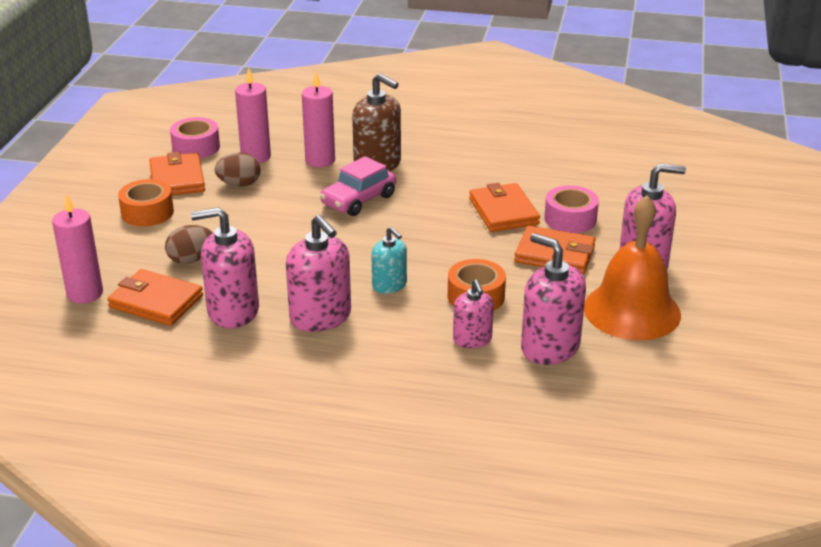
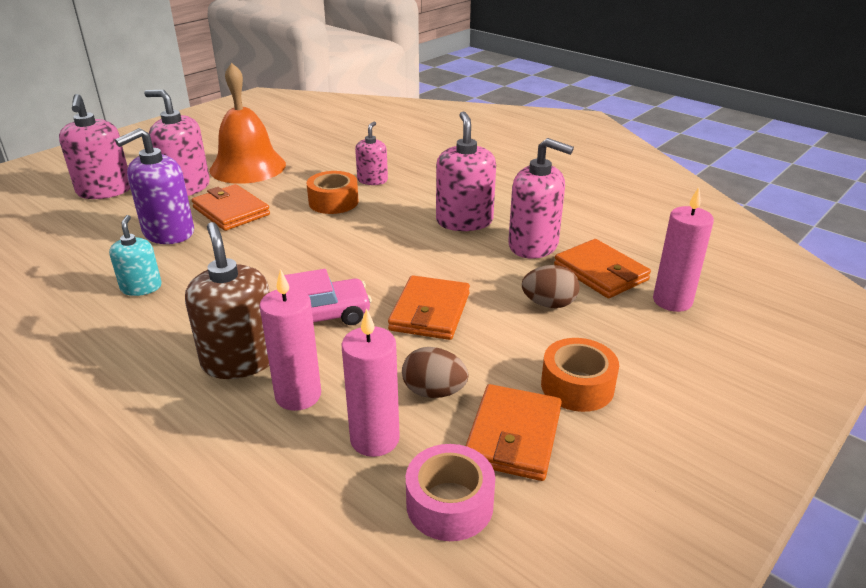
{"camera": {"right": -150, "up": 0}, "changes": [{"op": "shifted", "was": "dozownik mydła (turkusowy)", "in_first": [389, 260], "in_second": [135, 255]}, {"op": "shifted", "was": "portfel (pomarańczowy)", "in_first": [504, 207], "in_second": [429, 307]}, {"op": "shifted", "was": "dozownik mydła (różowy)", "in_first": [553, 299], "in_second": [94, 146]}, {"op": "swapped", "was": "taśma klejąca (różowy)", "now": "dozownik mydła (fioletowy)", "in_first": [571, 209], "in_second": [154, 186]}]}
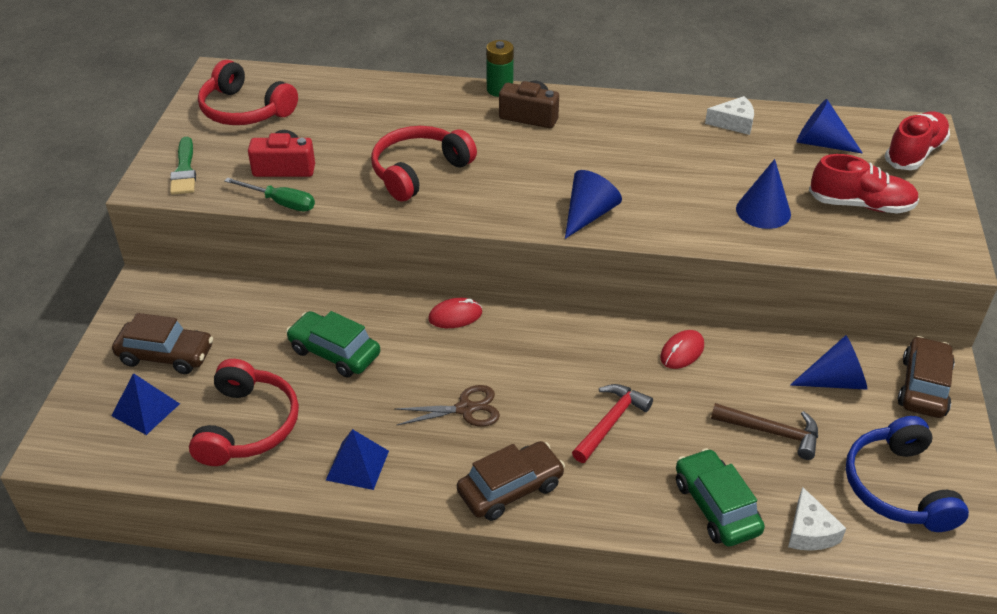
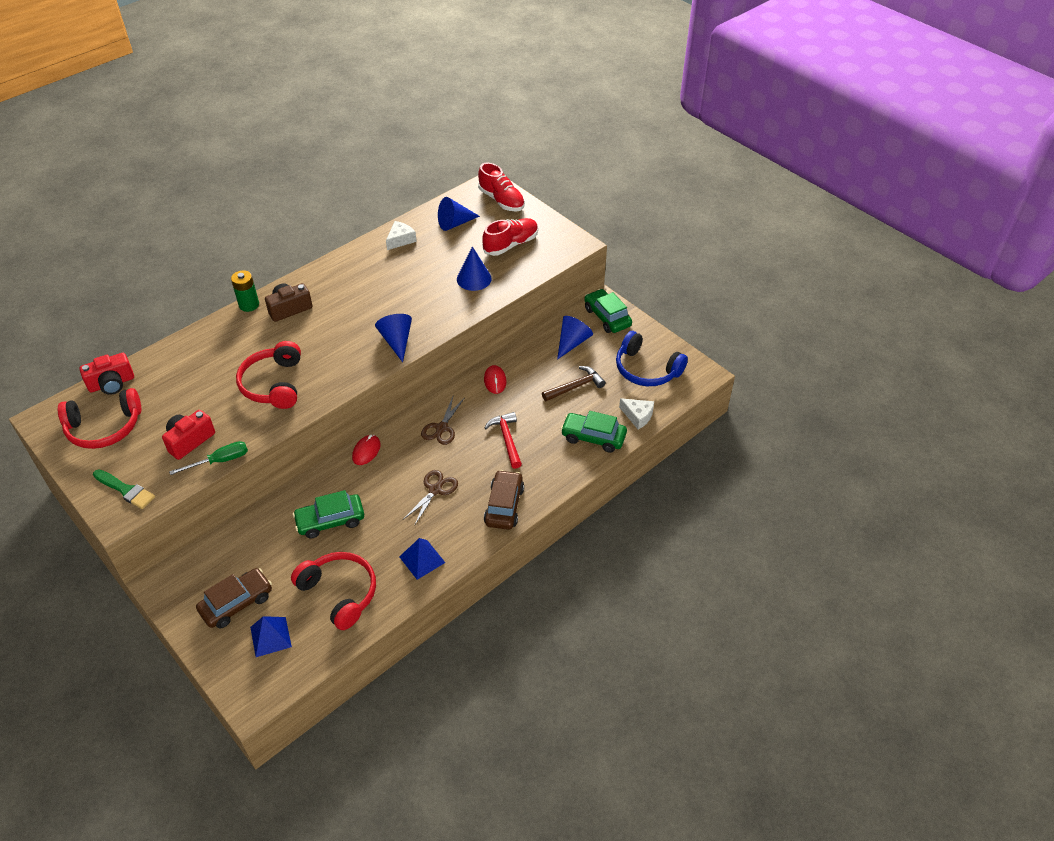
{"camera": {"right": -50, "up": 5}, "changes": [{"op": "rotated", "was": "but (czerwony)", "in_first": [917, 141], "in_second": [501, 187], "clockwise": 150}, {"op": "repainted", "was": "samochód (brązowy)", "now": "samochód (zielony)", "in_first": [926, 377], "in_second": [608, 311]}, {"op": "new", "now": "aparat fotograficzny (czerwony)", "in_second": [106, 374]}, {"op": "new", "now": "nożyczki (brązowy)", "in_second": [442, 421]}]}
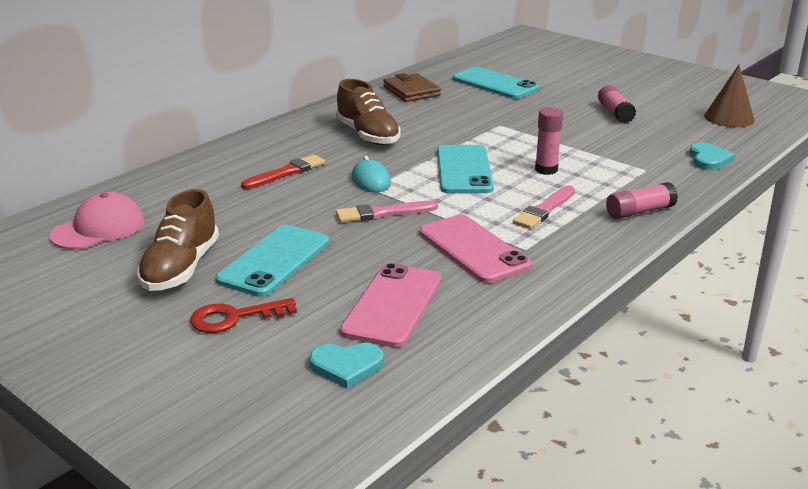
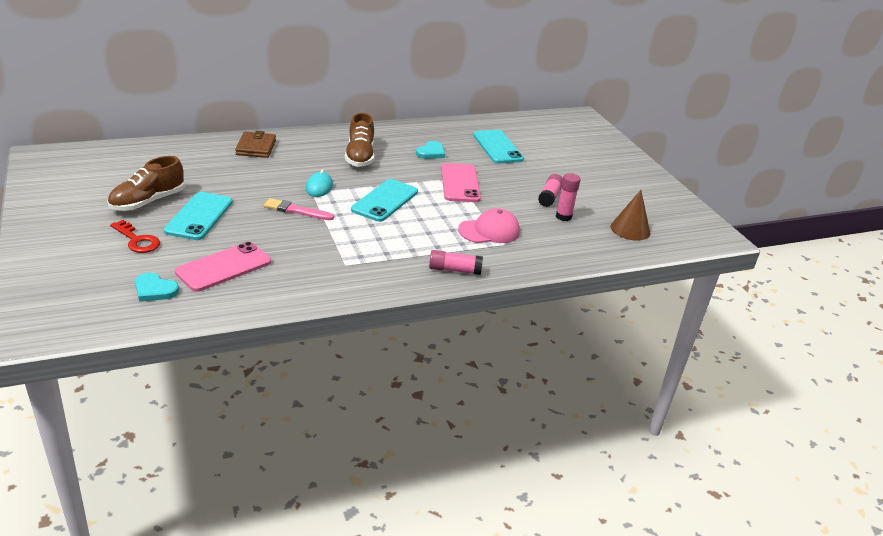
{"camera": {"right": 25, "up": 5}, "changes": [{"op": "shifted", "was": "czapka (różowy)", "in_first": [97, 221], "in_second": [489, 225]}, {"op": "rotated", "was": "klucz (czerwony)", "in_first": [243, 315], "in_second": [135, 236], "clockwise": -150}, {"op": "rotated", "was": "telefon (turkusowy)", "in_first": [272, 261], "in_second": [198, 216], "clockwise": -45}, {"op": "gone", "was": "pędzel (czerwony)", "in_first": [283, 171]}, {"op": "shifted", "was": "portfel (brązowy)", "in_first": [412, 87], "in_second": [255, 144]}, {"op": "shifted", "was": "telefon (różowy)", "in_first": [475, 249], "in_second": [461, 182]}, {"op": "gone", "was": "pędzel (różowy)", "in_first": [544, 207]}, {"op": "shifted", "was": "klej w sztyfcie (różowy)", "in_first": [549, 141], "in_second": [568, 197]}, {"op": "shifted", "was": "serce (turkusowy)", "in_first": [712, 156], "in_second": [430, 150]}]}
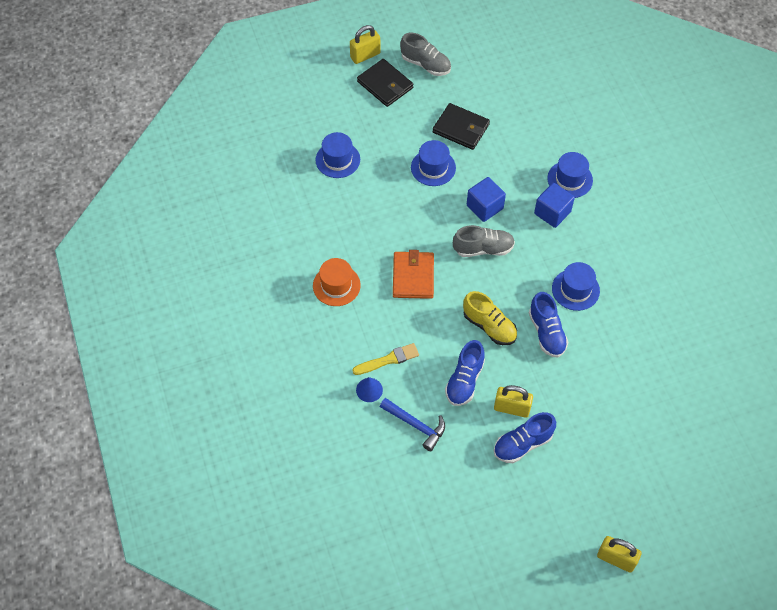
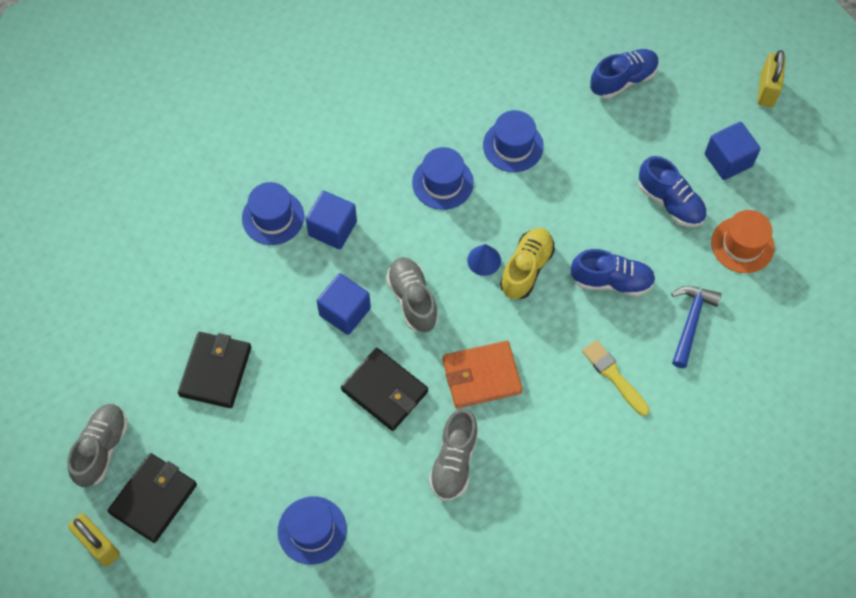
{"camera": {"right": -105, "up": 5}, "changes": [{"op": "shifted", "was": "kapelusz (pomarańczowy)", "in_first": [337, 282], "in_second": [742, 241]}, {"op": "shifted", "was": "stożek (niebieski)", "in_first": [369, 389], "in_second": [484, 260]}, {"op": "shifted", "was": "kapelusz (niebieski)", "in_first": [433, 163], "in_second": [513, 141]}, {"op": "gone", "was": "kłódka (żółty)", "in_first": [513, 401]}, {"op": "shifted", "was": "but (niebieski)", "in_first": [548, 325], "in_second": [624, 74]}, {"op": "new", "now": "portfel (czarny)", "in_second": [384, 389]}, {"op": "new", "now": "but (szary)", "in_second": [453, 455]}, {"op": "new", "now": "sześcian (niebieski)", "in_second": [733, 151]}]}
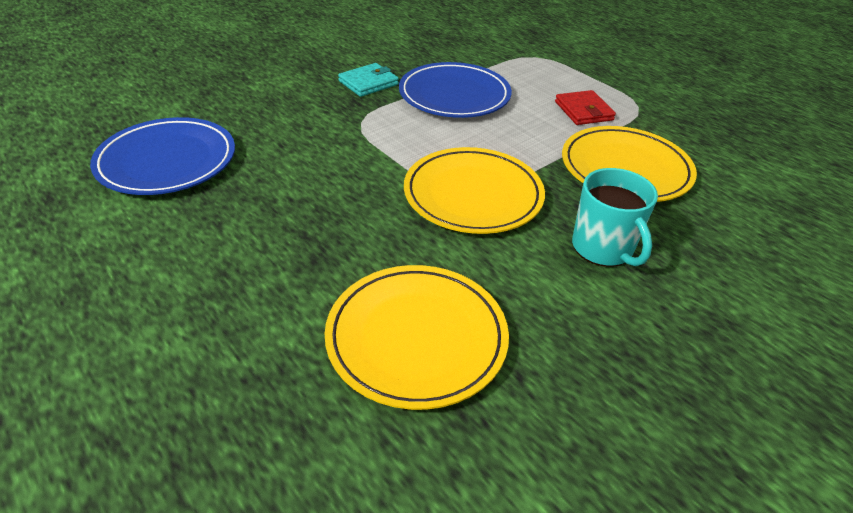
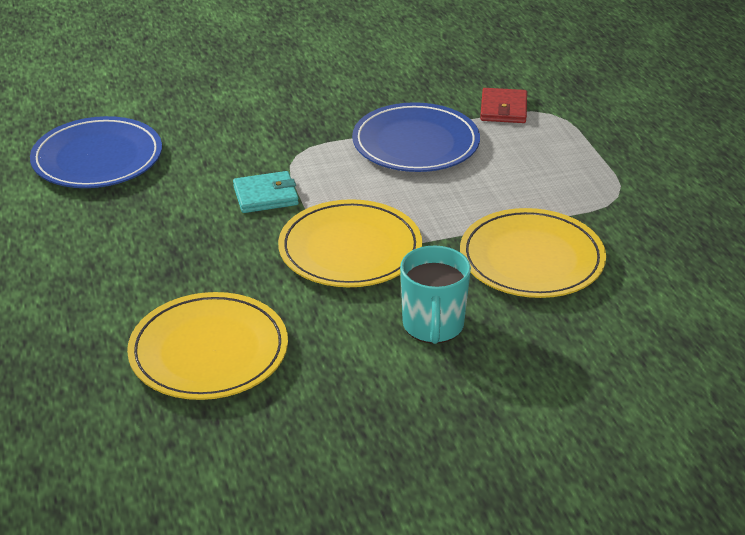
{"camera": {"right": 25, "up": -5}, "changes": [{"op": "shifted", "was": "portfel (turkusowy)", "in_first": [368, 80], "in_second": [266, 192]}, {"op": "shifted", "was": "portfel (czerwony)", "in_first": [585, 107], "in_second": [503, 105]}]}
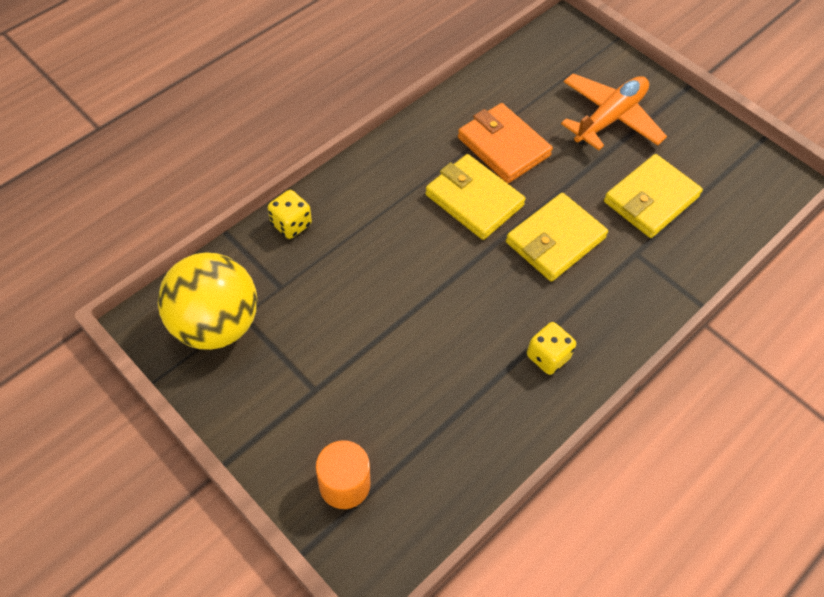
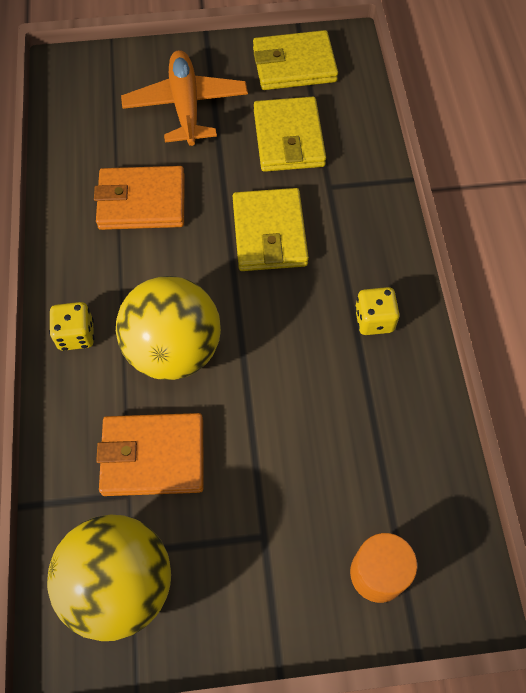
{"camera": {"right": -50, "up": 5}, "changes": [{"op": "shifted", "was": "kostka do gry (żółty)", "in_first": [290, 214], "in_second": [71, 326]}, {"op": "shifted", "was": "portfel (żółty)", "in_first": [475, 197], "in_second": [295, 60]}, {"op": "new", "now": "portfel (pomarańczowy)", "in_second": [149, 454]}, {"op": "new", "now": "piłka (żółty)", "in_second": [168, 328]}]}
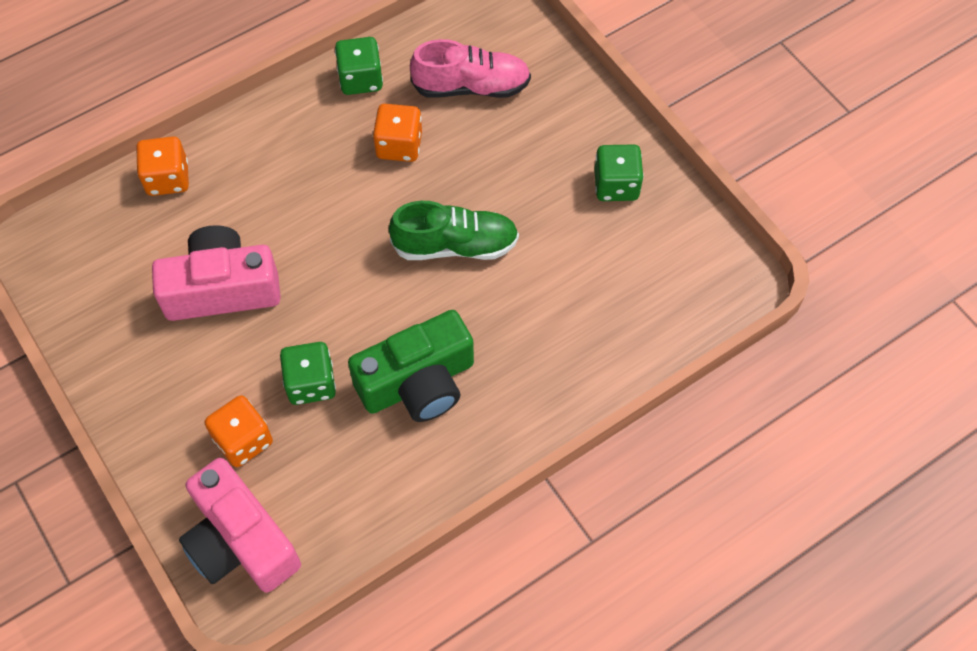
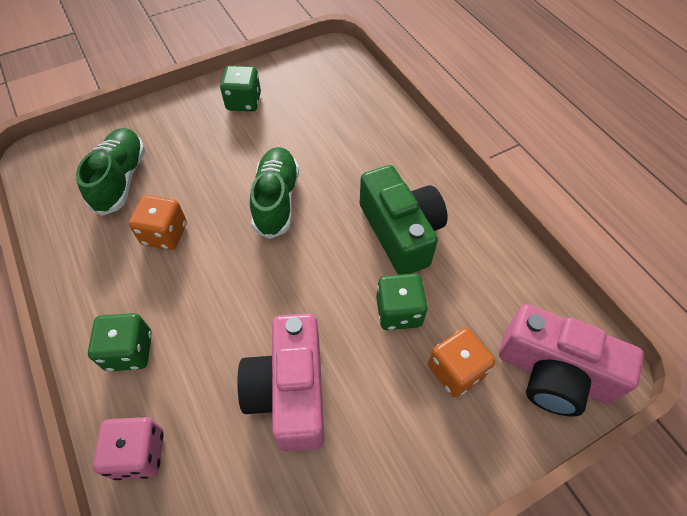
{"camera": {"right": -85, "up": -5}, "changes": [{"op": "repainted", "was": "kostka do gry (pomarańczowy)", "now": "kostka do gry (różowy)", "in_first": [162, 166], "in_second": [128, 448]}, {"op": "rotated", "was": "aparat fotograficzny (różowy)", "in_first": [240, 525], "in_second": [571, 360], "clockwise": 60}, {"op": "shifted", "was": "kostka do gry (zielony)", "in_first": [359, 66], "in_second": [120, 342]}, {"op": "repainted", "was": "but (różowy)", "now": "but (zielony)", "in_first": [470, 68], "in_second": [110, 172]}]}
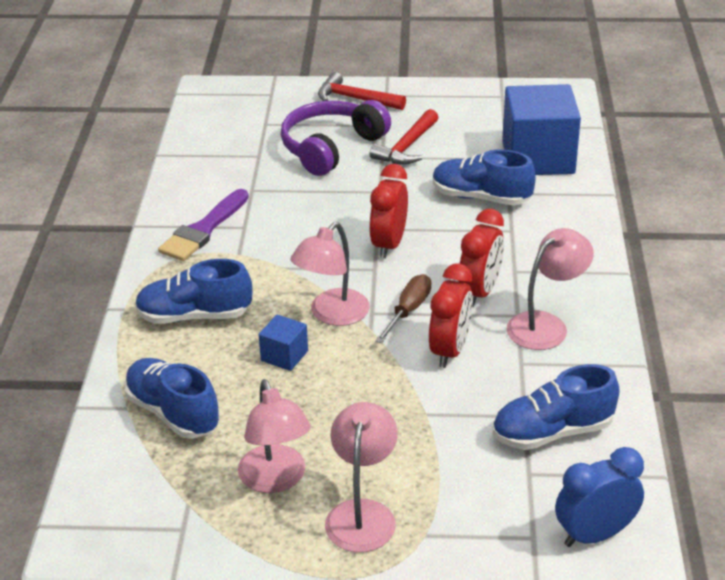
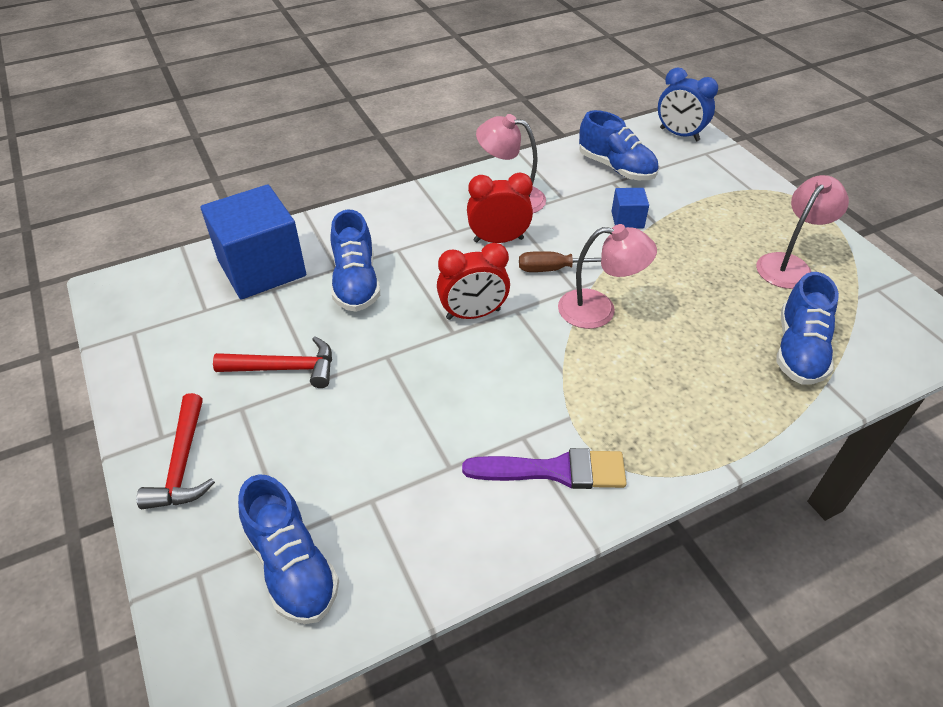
{"camera": {"right": -120, "up": 10}, "changes": [{"op": "shifted", "was": "but (niebieski)", "in_first": [193, 291], "in_second": [288, 549]}, {"op": "shifted", "was": "sześcian (niebieski)", "in_first": [283, 343], "in_second": [630, 208]}, {"op": "gone", "was": "słuchawki (fioletowy)", "in_first": [336, 138]}, {"op": "gone", "was": "lampka (różowy)", "in_first": [361, 477]}, {"op": "gone", "was": "budzik (czerwony)", "in_first": [451, 316]}]}
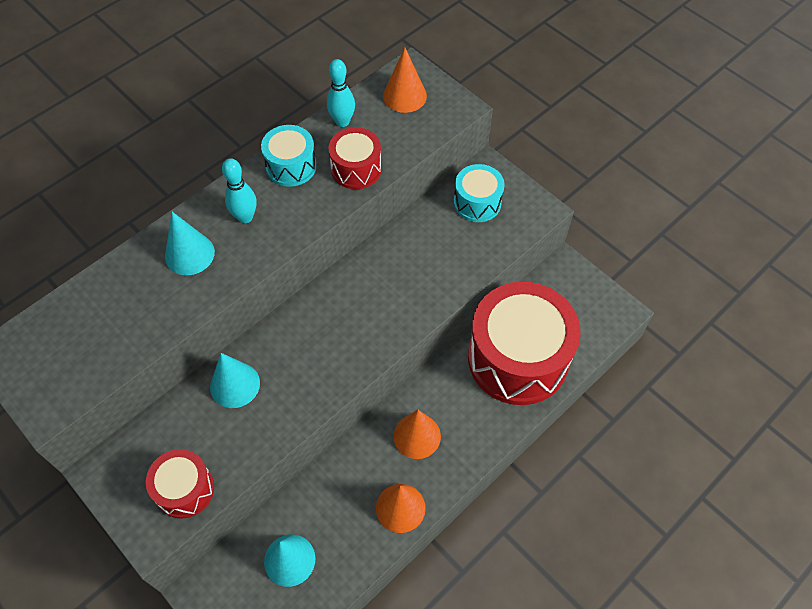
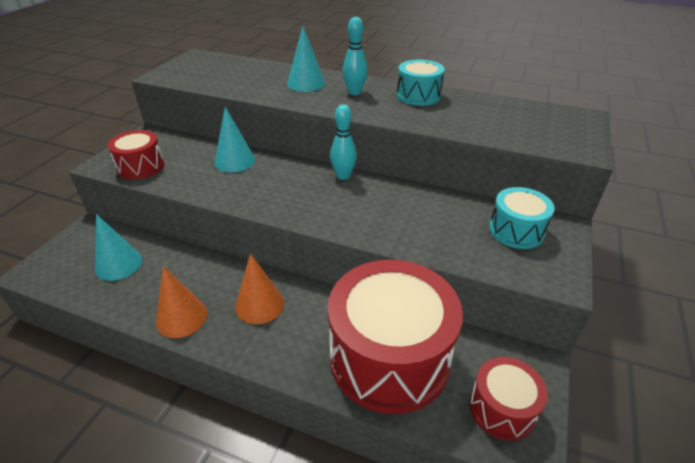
{"camera": {"right": 65, "up": -20}, "changes": [{"op": "shifted", "was": "kręgiel (turkusowy)", "in_first": [341, 93], "in_second": [343, 142]}, {"op": "shifted", "was": "bęben (czerwony)", "in_first": [355, 158], "in_second": [508, 399]}, {"op": "gone", "was": "stożek (pomarańczowy)", "in_first": [405, 80]}]}
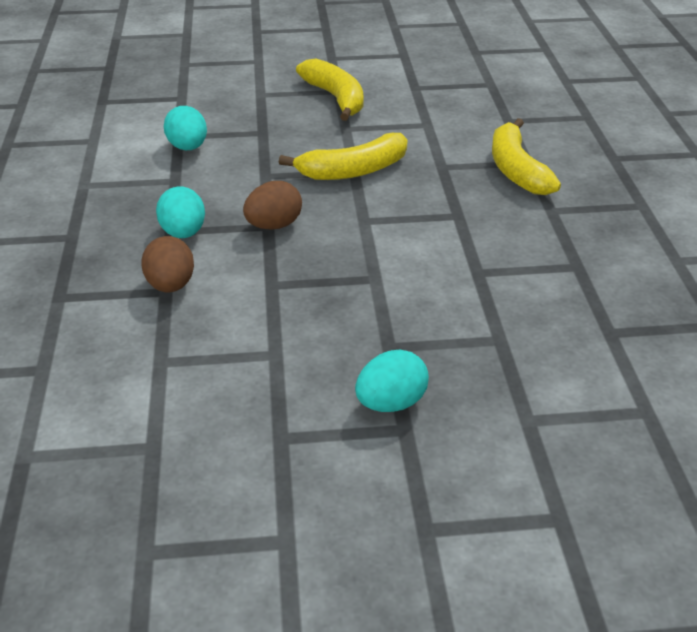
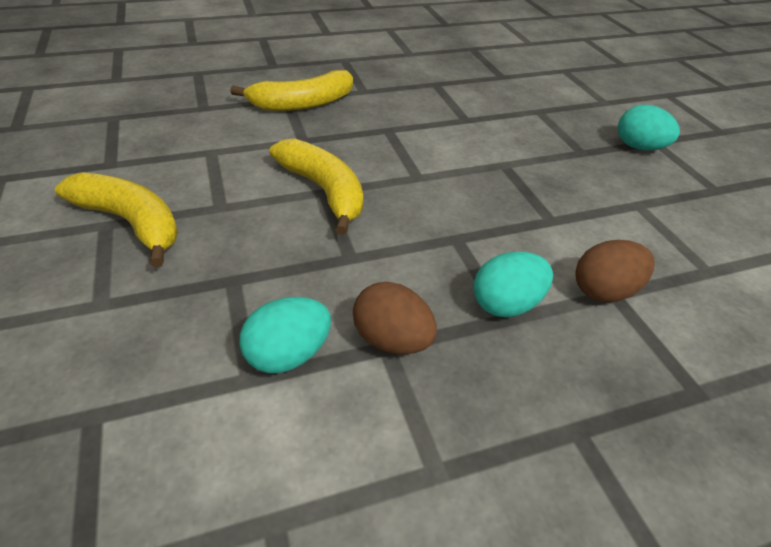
{"camera": {"right": -105, "up": 5}, "changes": [{"op": "shifted", "was": "jajko (brązowy)", "in_first": [272, 205], "in_second": [395, 318]}, {"op": "rotated", "was": "banan (żółty)", "in_first": [330, 89], "in_second": [116, 220], "clockwise": 75}]}
